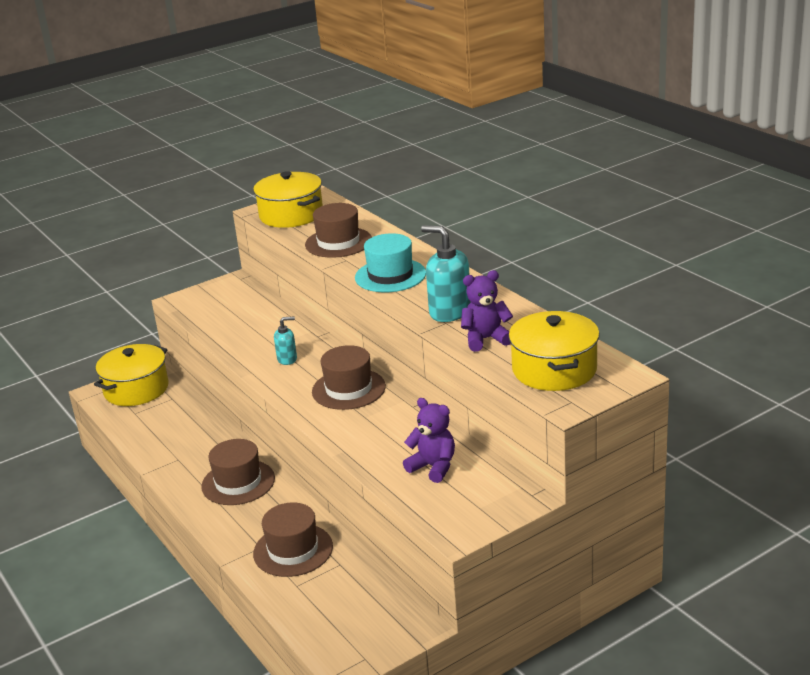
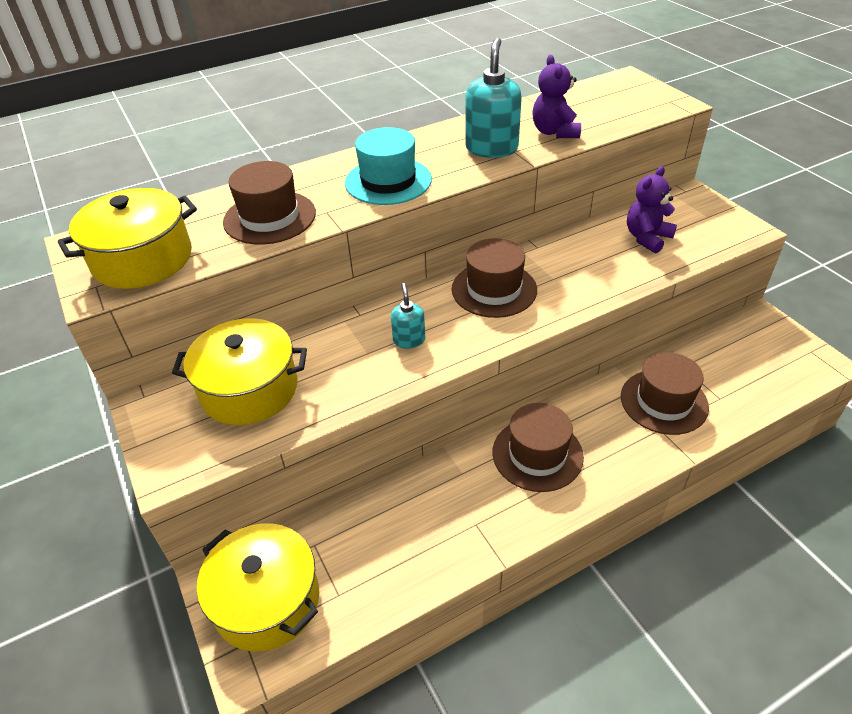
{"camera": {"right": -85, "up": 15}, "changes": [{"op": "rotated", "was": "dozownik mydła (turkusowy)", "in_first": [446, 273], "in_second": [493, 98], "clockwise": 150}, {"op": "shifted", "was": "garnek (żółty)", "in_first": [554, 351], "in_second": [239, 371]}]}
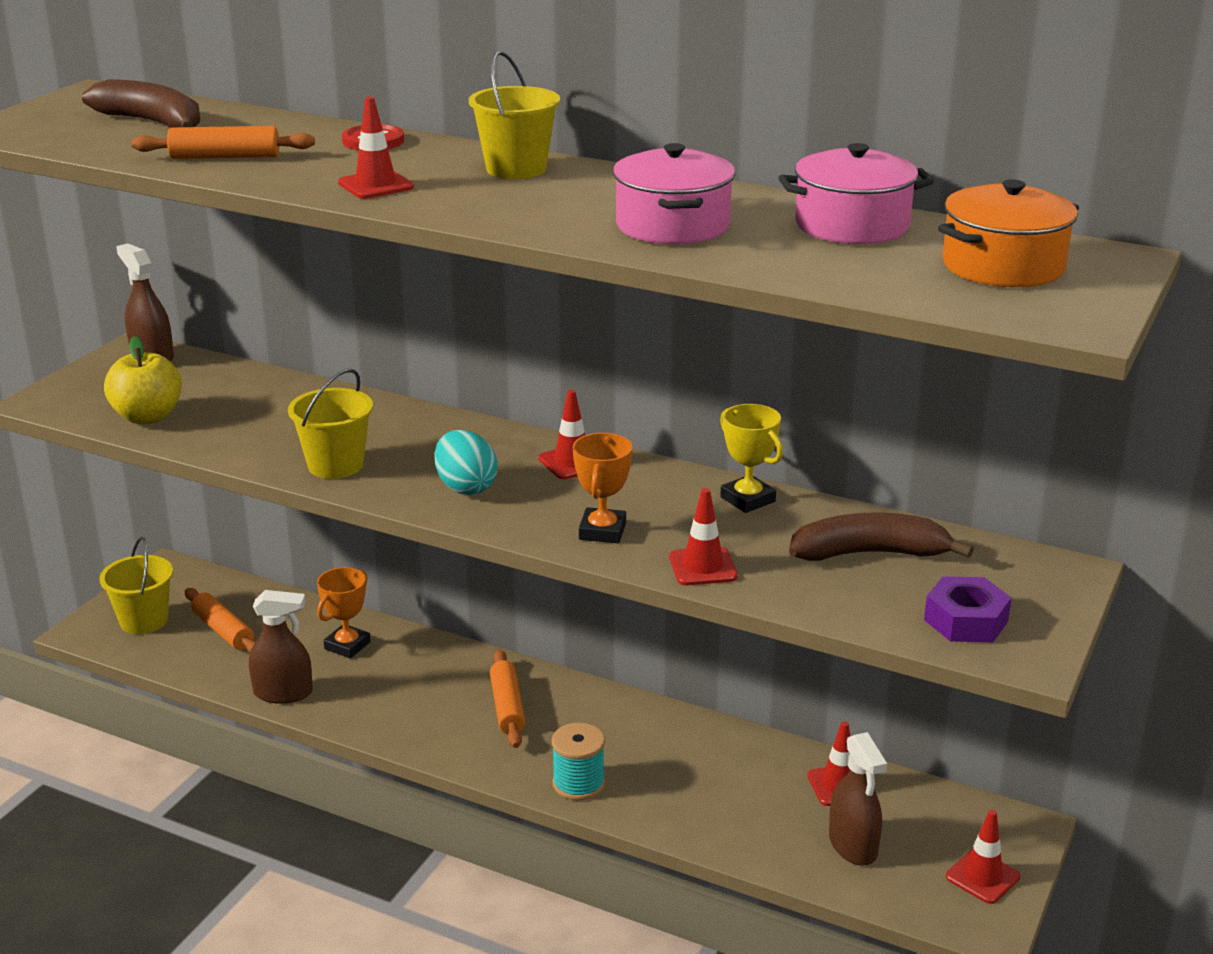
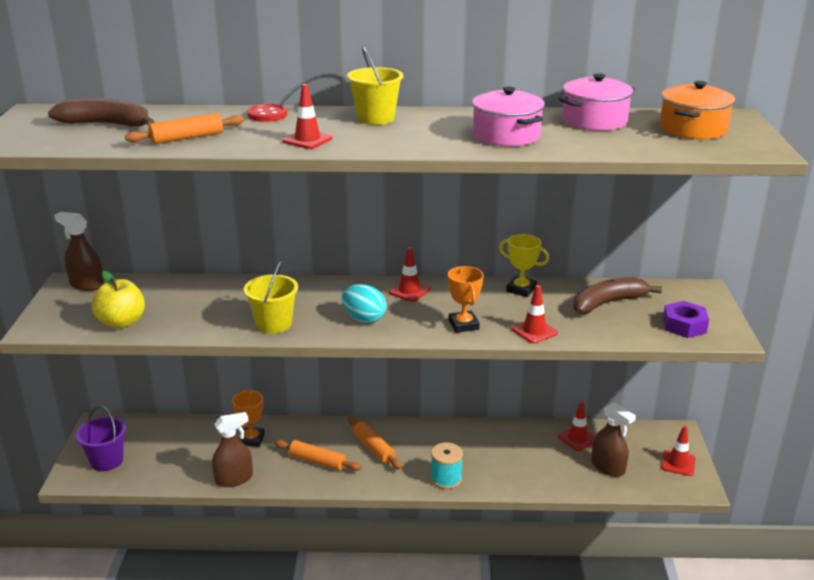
{"camera": {"right": -25, "up": 0}, "changes": [{"op": "repainted", "was": "wiadro (żółty)", "now": "wiadro (fioletowy)", "in_first": [136, 585], "in_second": [101, 438]}, {"op": "shifted", "was": "wałek do ciasta (pomarańczowy)", "in_first": [220, 620], "in_second": [317, 455]}]}
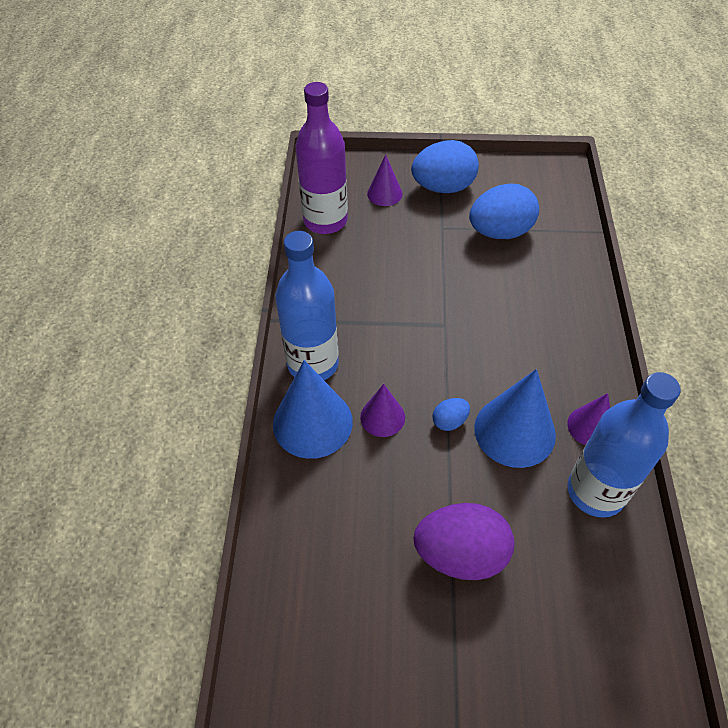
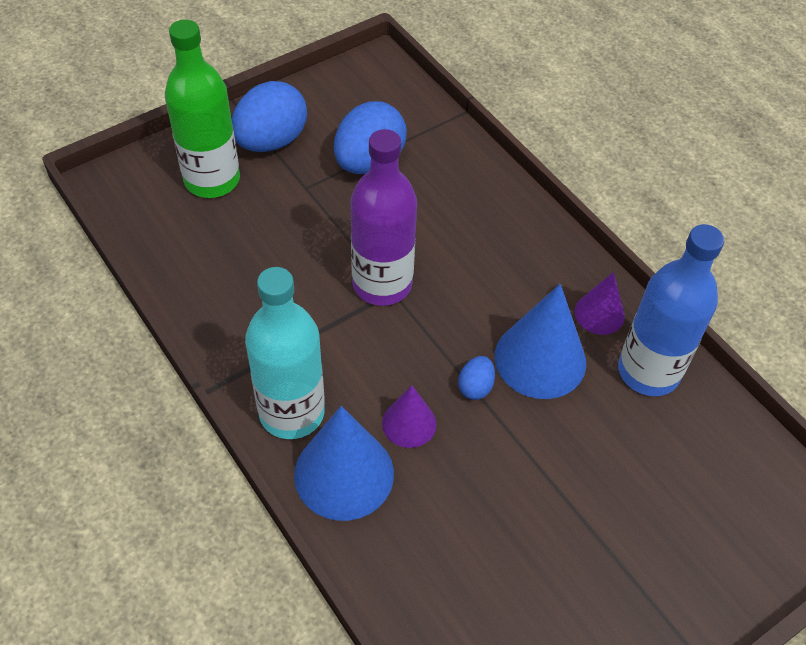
{"camera": {"right": -40, "up": 0}, "changes": [{"op": "repainted", "was": "butelka (niebieski)", "now": "butelka (turkusowy)", "in_first": [307, 305], "in_second": [285, 353]}, {"op": "shifted", "was": "butelka (fioletowy)", "in_first": [321, 158], "in_second": [384, 217]}, {"op": "swapped", "was": "stożek (fioletowy)", "now": "butelka (zielony)", "in_first": [385, 180], "in_second": [202, 109]}, {"op": "gone", "was": "jajko (fioletowy)", "in_first": [464, 541]}]}
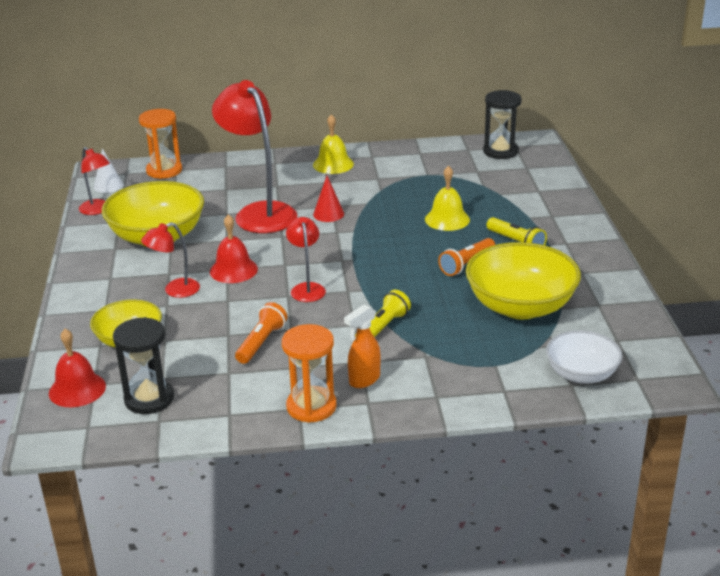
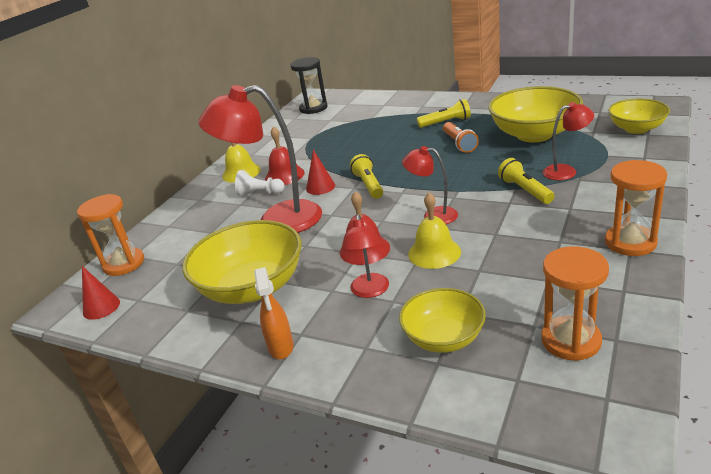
{"camera": {"right": -55, "up": 0}, "changes": [{"op": "shifted", "was": "dzwonek (czerwony)", "in_first": [77, 368], "in_second": [285, 155]}, {"op": "shifted", "was": "lampka (czerwony)", "in_first": [94, 181], "in_second": [568, 141]}, {"op": "repainted", "was": "stożek (biały)", "now": "stożek (czerwony)", "in_first": [108, 170], "in_second": [101, 293]}, {"op": "repainted", "was": "klepsydra (czarny)", "now": "klepsydra (pomarańczowy)", "in_first": [143, 365], "in_second": [575, 303]}, {"op": "gone", "was": "latarka (pomarańczowy)", "in_first": [261, 333]}, {"op": "shifted", "was": "spryskiwacz (pomarańczowy)", "in_first": [362, 346], "in_second": [274, 313]}, {"op": "shifted", "was": "dzwonek (żółty)", "in_first": [447, 198], "in_second": [434, 231]}, {"op": "repainted", "was": "miska (biały)", "now": "miska (żółty)", "in_first": [584, 357], "in_second": [639, 116]}, {"op": "new", "now": "pionek (biały)", "in_second": [260, 183]}, {"op": "new", "now": "latarka (żółty)", "in_second": [366, 176]}]}
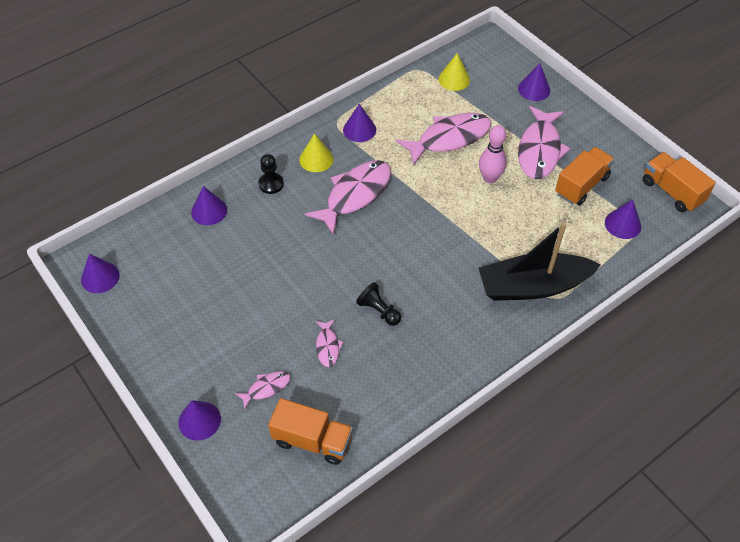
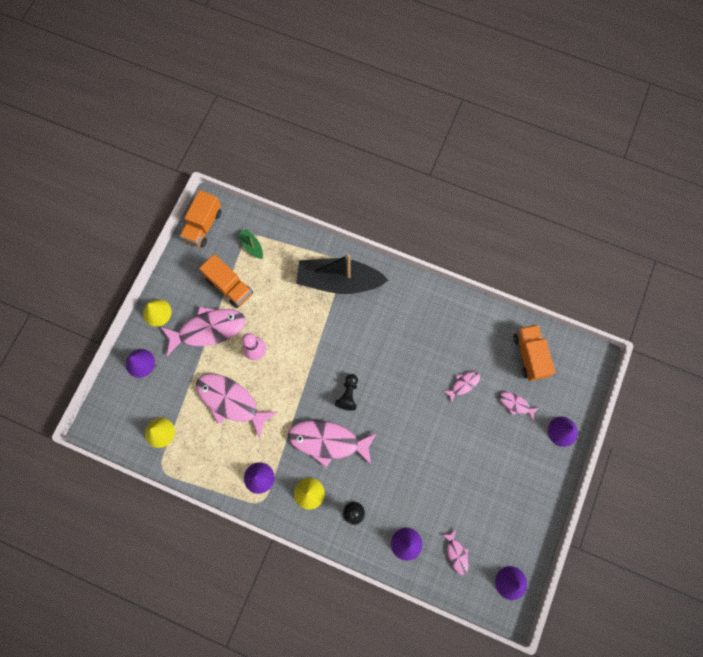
{"camera": {"right": -120, "up": 20}, "changes": [{"op": "shifted", "was": "pionek (czarny)", "in_first": [378, 304], "in_second": [346, 392]}, {"op": "rotated", "was": "łódka (czarny)", "in_first": [540, 261], "in_second": [342, 274], "clockwise": 135}, {"op": "rotated", "was": "ciężarówka (pomarańczowy)", "in_first": [585, 176], "in_second": [226, 281], "clockwise": -150}, {"op": "swapped", "was": "stożek (fioletowy)", "now": "łódka (zielony)", "in_first": [623, 219], "in_second": [250, 244]}, {"op": "new", "now": "stożek (żółty)", "in_second": [157, 313]}, {"op": "new", "now": "ryba (różowy)", "in_second": [455, 552]}]}
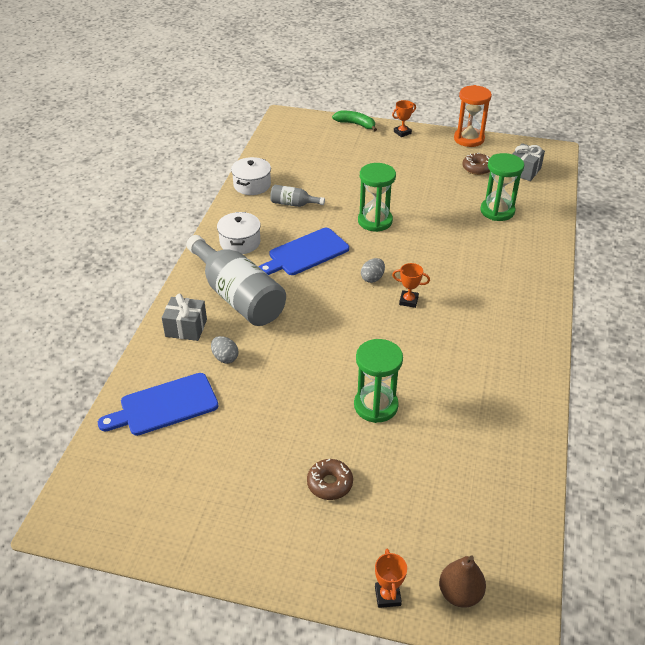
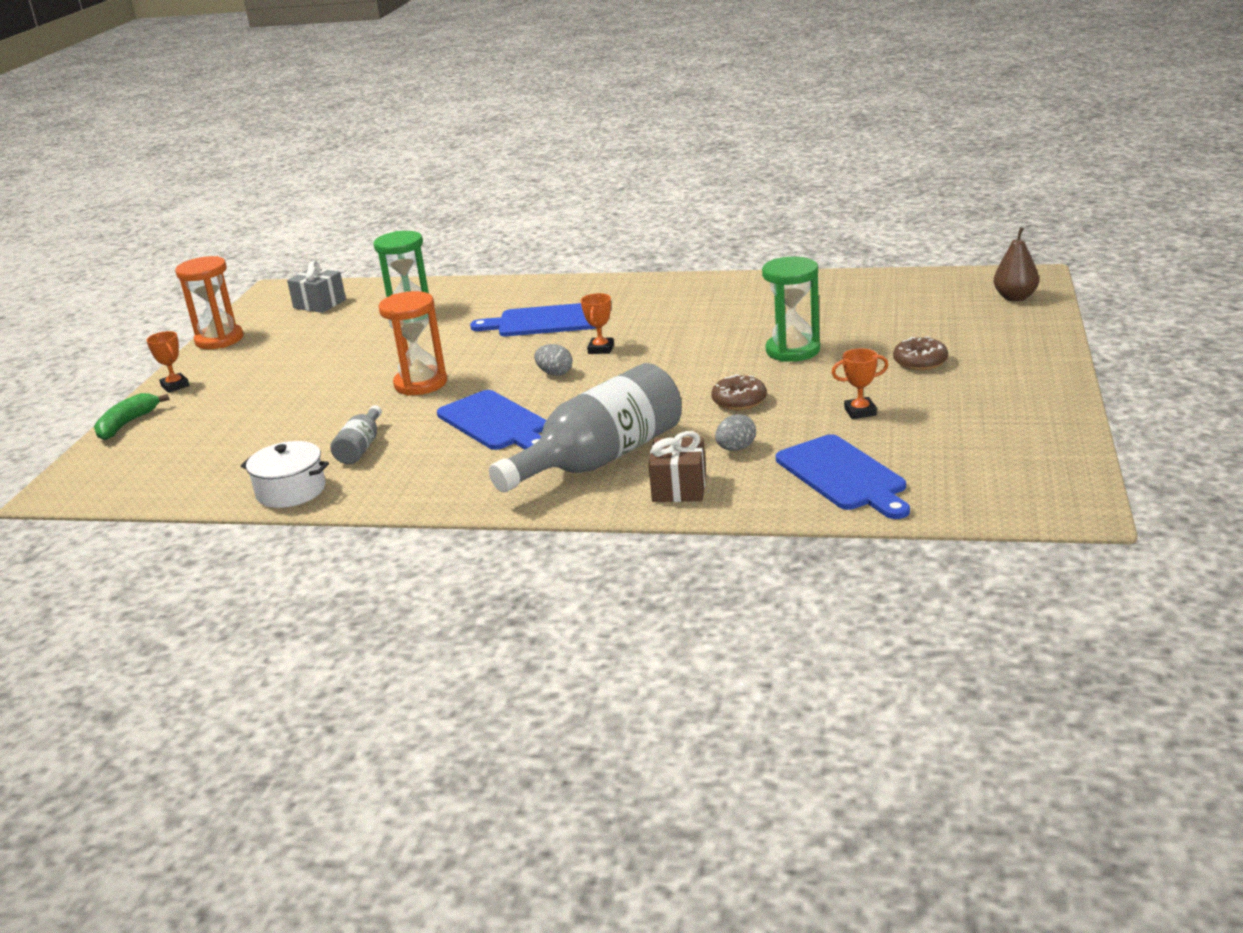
{"camera": {"right": -90, "up": -15}, "changes": [{"op": "repainted", "was": "prezent (szary)", "now": "prezent (brązowy)", "in_first": [184, 317], "in_second": [677, 466]}, {"op": "gone", "was": "garnek (biały)", "in_first": [239, 233]}, {"op": "repainted", "was": "klepsydra (zielony)", "now": "klepsydra (pomarańczowy)", "in_first": [377, 197], "in_second": [412, 343]}, {"op": "shifted", "was": "puchar (pomarańczowy)", "in_first": [391, 578], "in_second": [860, 383]}, {"op": "shifted", "was": "donut (brązowy)", "in_first": [476, 164], "in_second": [739, 392]}, {"op": "new", "now": "deska do krojenia (niebieski)", "in_second": [532, 319]}]}
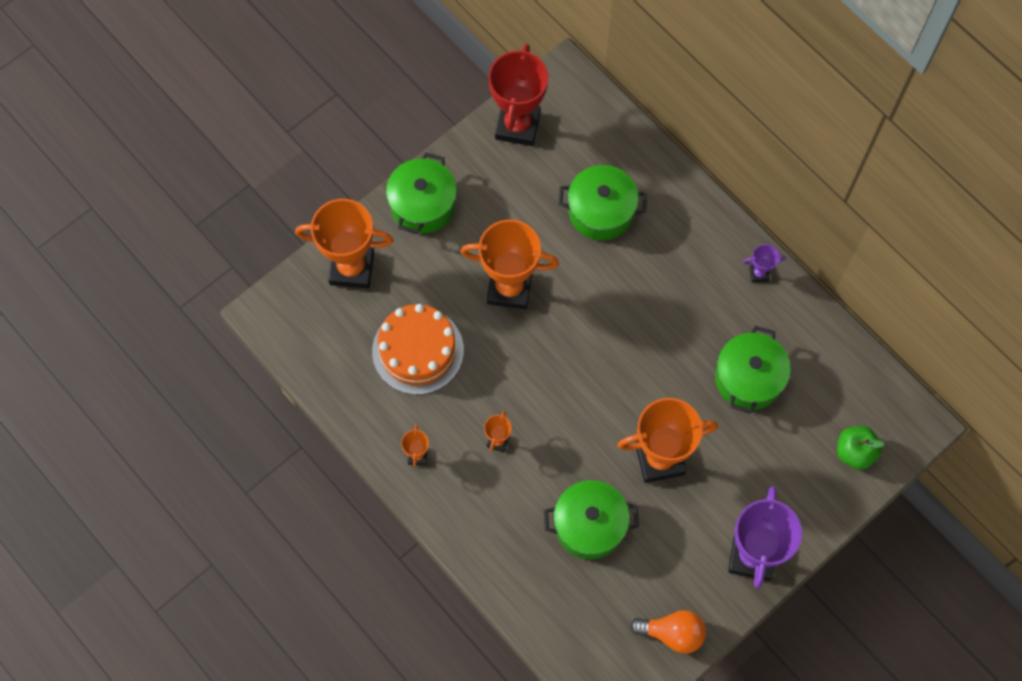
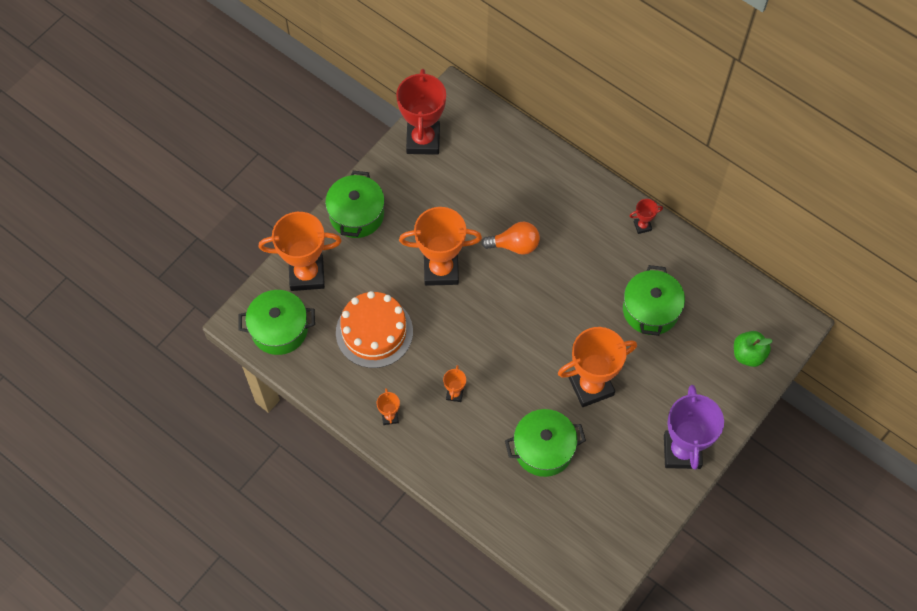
{"camera": {"right": -10, "up": -5}, "changes": [{"op": "shifted", "was": "garnek (zielony)", "in_first": [602, 202], "in_second": [276, 322]}, {"op": "shifted", "was": "żarówka (pomarańczowy)", "in_first": [668, 632], "in_second": [510, 238]}, {"op": "repainted", "was": "puchar (fioletowy)", "now": "puchar (czerwony)", "in_first": [765, 263], "in_second": [646, 216]}]}
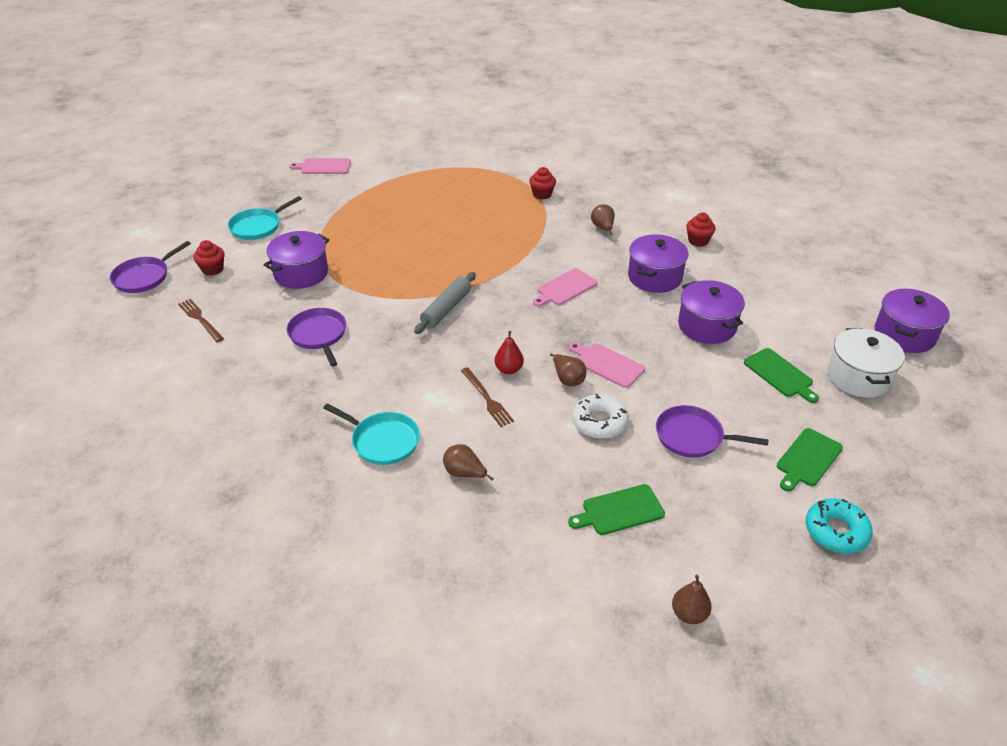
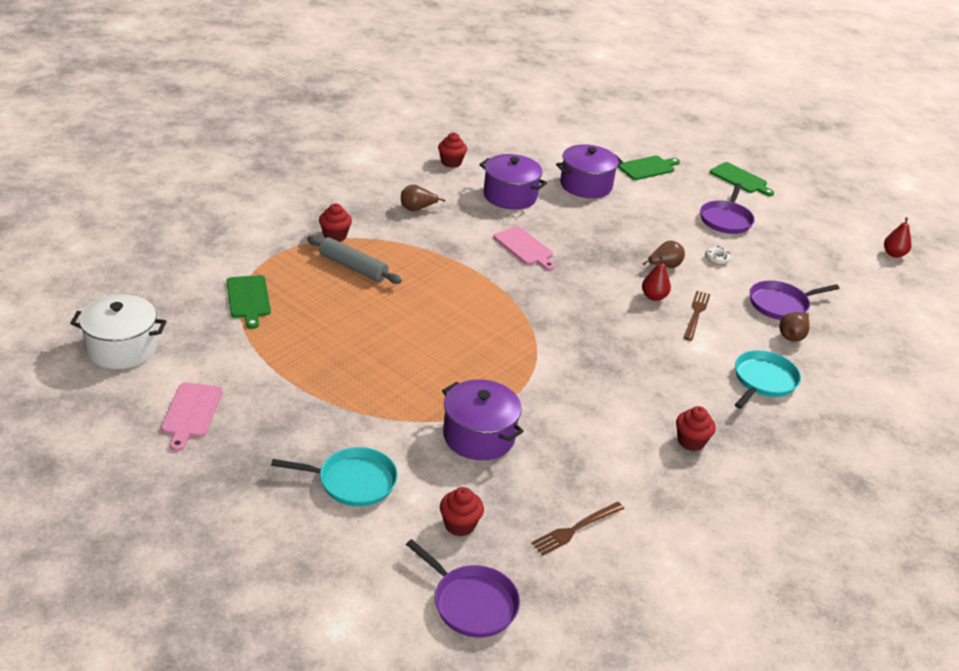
{"camera": {"right": -90, "up": -5}, "changes": [{"op": "rotated", "was": "patelnia (turkusowy)", "in_first": [265, 218], "in_second": [334, 477], "clockwise": -45}, {"op": "shifted", "was": "patelnia (fioletowy)", "in_first": [316, 337], "in_second": [795, 300]}, {"op": "shifted", "was": "wałek do ciasta (szary)", "in_first": [445, 303], "in_second": [354, 260]}, {"op": "rotated", "was": "widelec (brązowy)", "in_first": [487, 397], "in_second": [697, 316], "clockwise": -45}, {"op": "shifted", "was": "deska do krojenia (zielony)", "in_first": [616, 509], "in_second": [248, 302]}, {"op": "gone", "was": "deska do krojenia (różowy)", "in_first": [607, 365]}, {"op": "scaled", "was": "donut (biały)", "in_first": [600, 416], "in_second": [718, 255], "ratio": 0.54}, {"op": "repainted", "was": "gruszka (brązowy)", "now": "gruszka (czerwony)", "in_first": [692, 599], "in_second": [897, 237]}, {"op": "gone", "was": "donut (turkusowy)", "in_first": [839, 526]}, {"op": "shifted", "was": "garnek (biały)", "in_first": [866, 363], "in_second": [118, 331]}, {"op": "gone", "was": "garnek (fioletowy)", "in_first": [912, 321]}, {"op": "new", "now": "muffinka (czerwony)", "in_second": [696, 428]}]}
